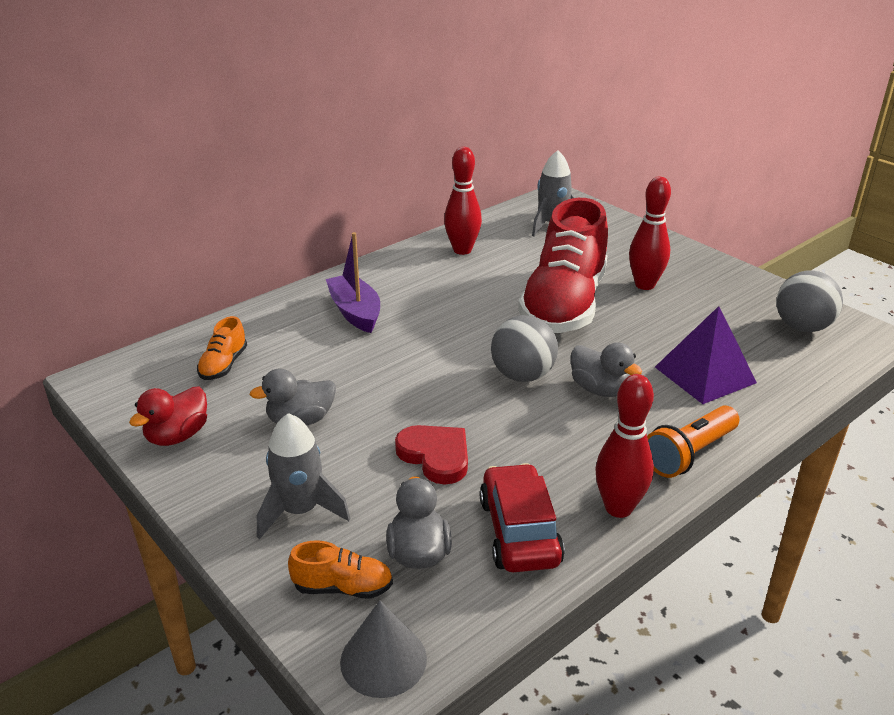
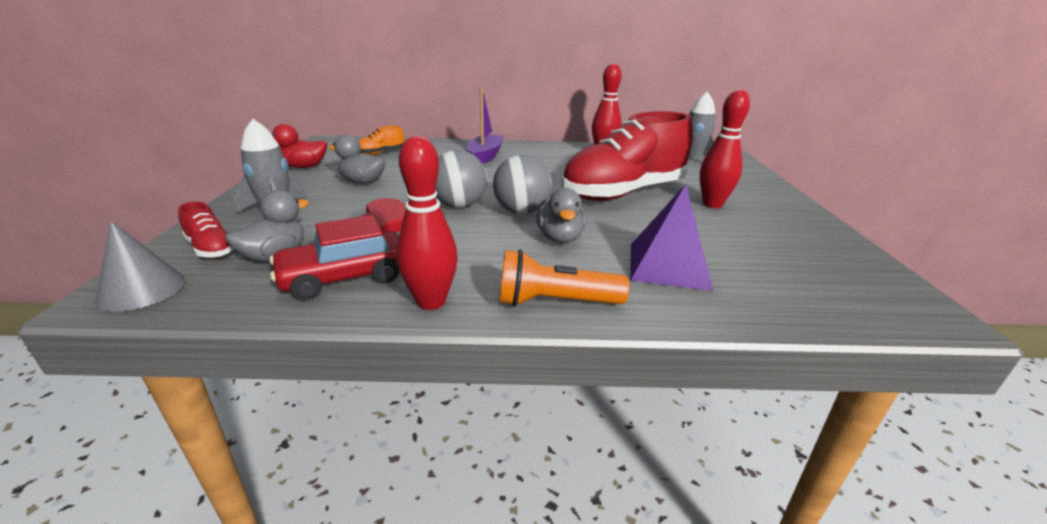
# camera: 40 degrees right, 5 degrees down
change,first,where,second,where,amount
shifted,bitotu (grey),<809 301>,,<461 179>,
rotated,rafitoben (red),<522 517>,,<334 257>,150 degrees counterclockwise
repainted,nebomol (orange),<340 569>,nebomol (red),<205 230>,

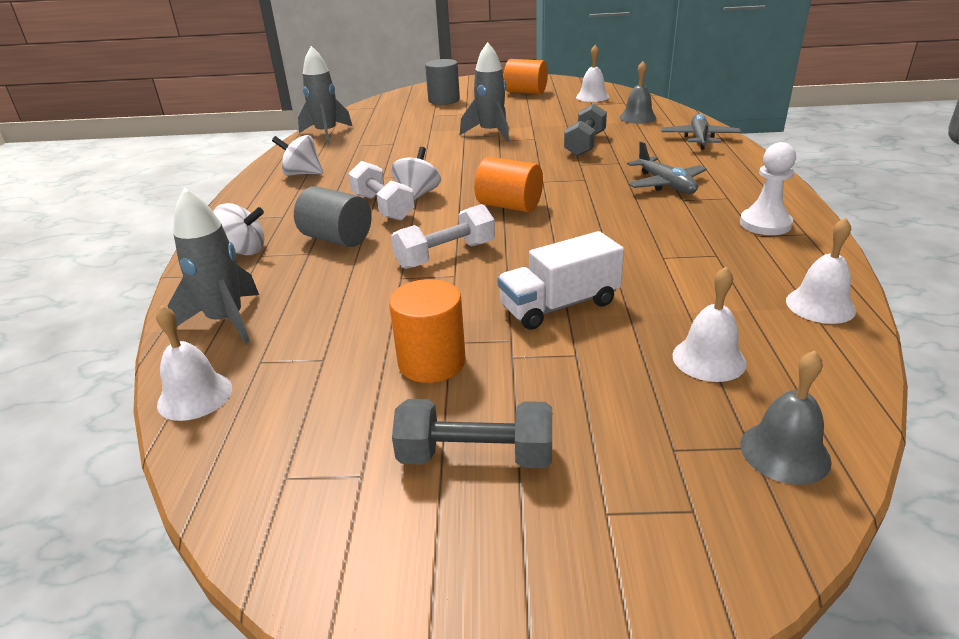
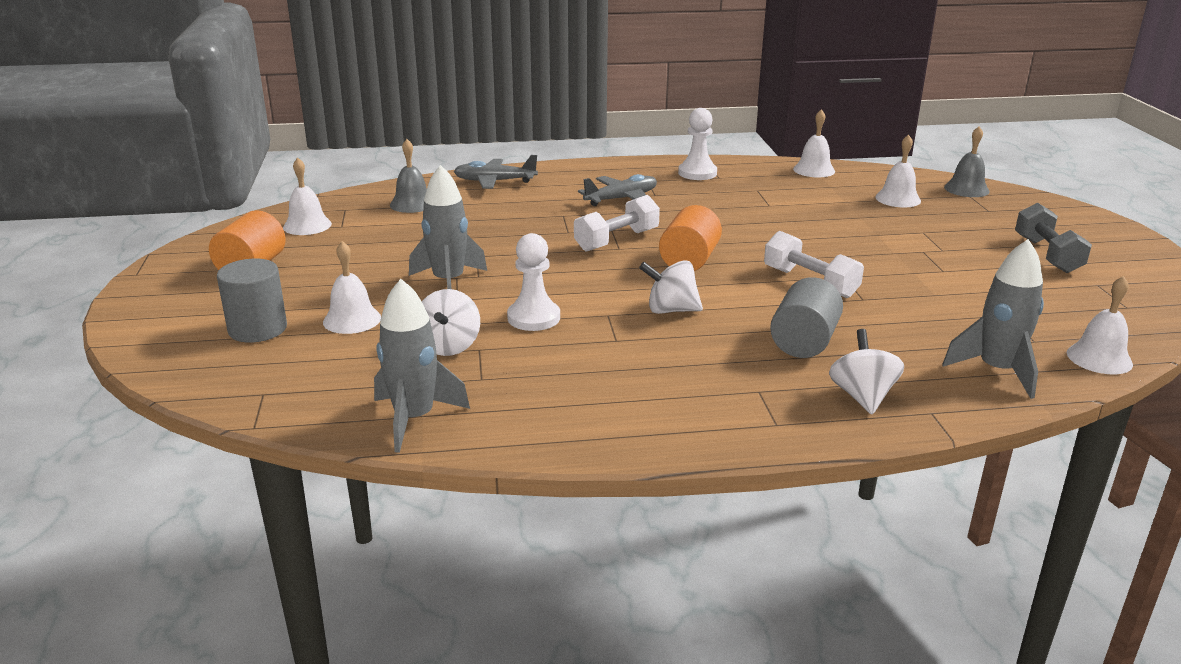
# camera: 100 degrees left, 5 degrees down
change,first,where,second,where,amount
gone,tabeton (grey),<585 130>,,,
shifted,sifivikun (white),<297 155>,,<451 322>,
shifted,tabeton (white),<381 191>,,<617 223>,
gone,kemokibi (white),<560 280>,,,
gone,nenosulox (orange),<427 331>,,,
new,,,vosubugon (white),<533 282>,
new,,,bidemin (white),<352 287>,

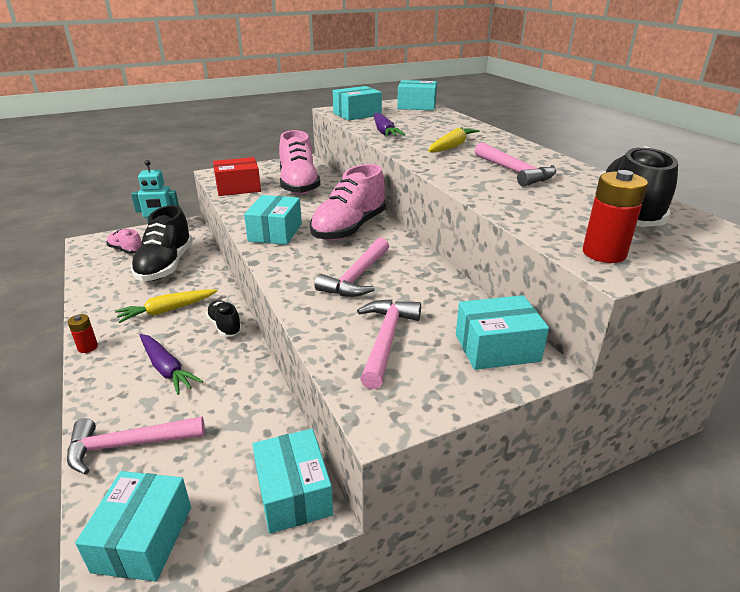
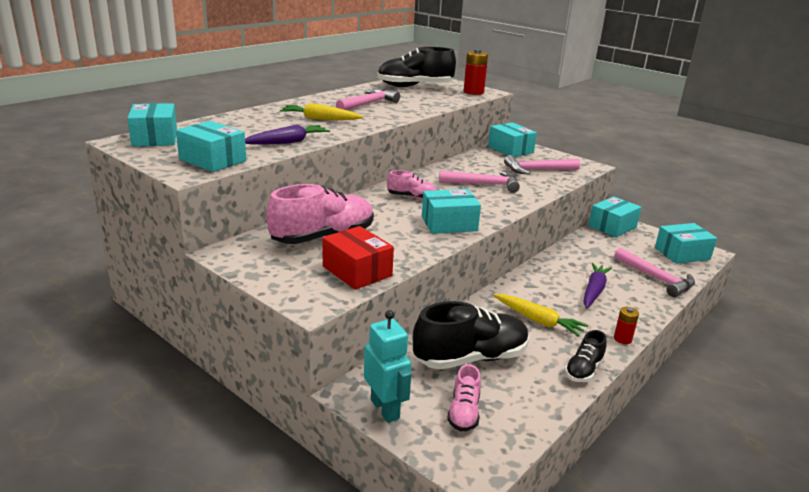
# camera: 115 degrees left, 5 degrees down
change,first,where,second,where,amount
scaled,nebomol (pink),<348 202>,,<412 184>,x0.52
shifted,nebomol (black),<224 318>,,<585 356>,

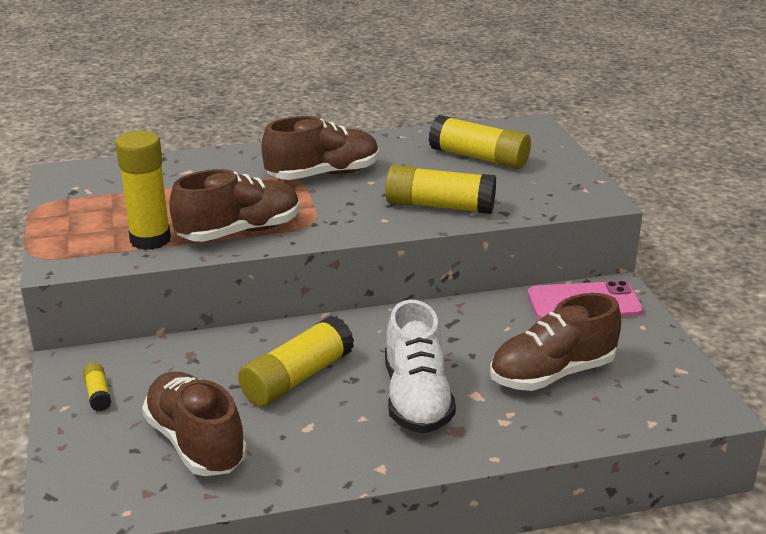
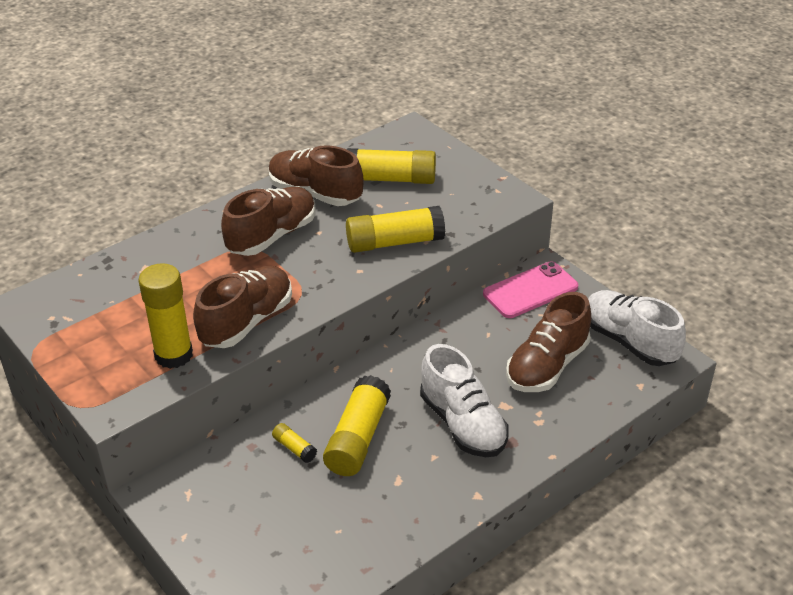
# camera: 25 degrees left, 10 degrees up
change,first,where,second,where,amount
shifted,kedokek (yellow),<97 387>,,<294 443>,
shifted,nebomol (brown),<194 424>,,<316 175>,
new,,,nebomol (white),<637 328>,

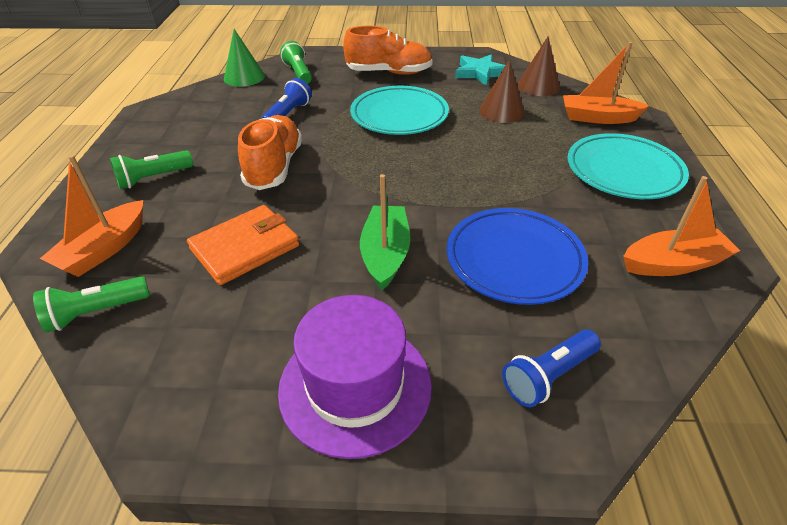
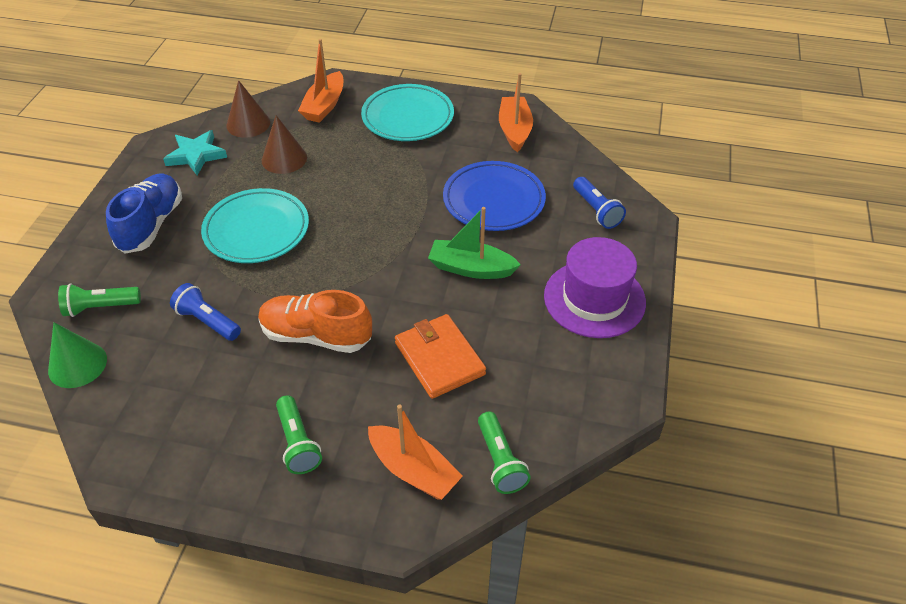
# camera: 80 degrees left, 5 degrees up
change,first,where,second,where,amount
repainted,nebomol (orange),<388 50>,nebomol (blue),<144 213>,

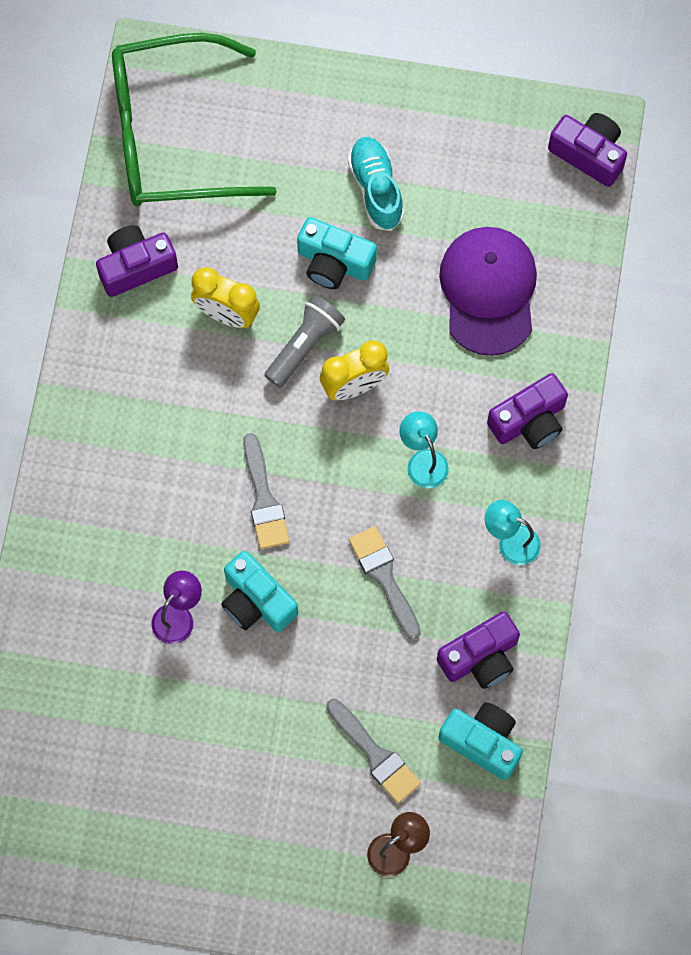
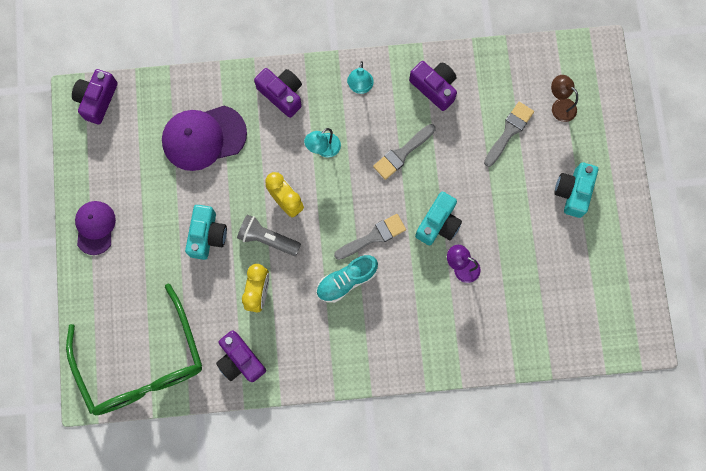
# camera: 105 degrees left, 5 degrees up
change,first,where,second,where,amount
shifted,nebomol (turquoise),<376 184>,,<347 279>,
shifted,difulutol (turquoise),<480 741>,,<576 190>,
new,,,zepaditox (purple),<95 228>,

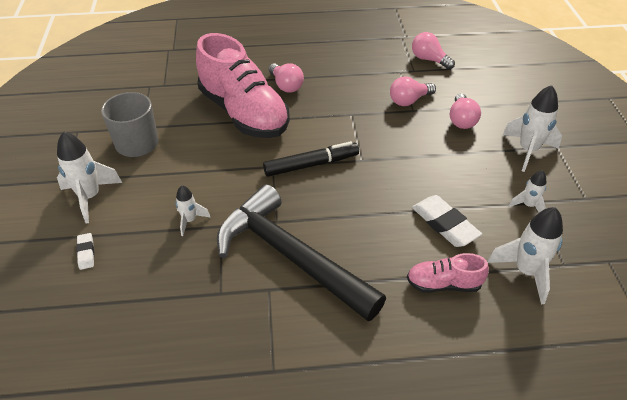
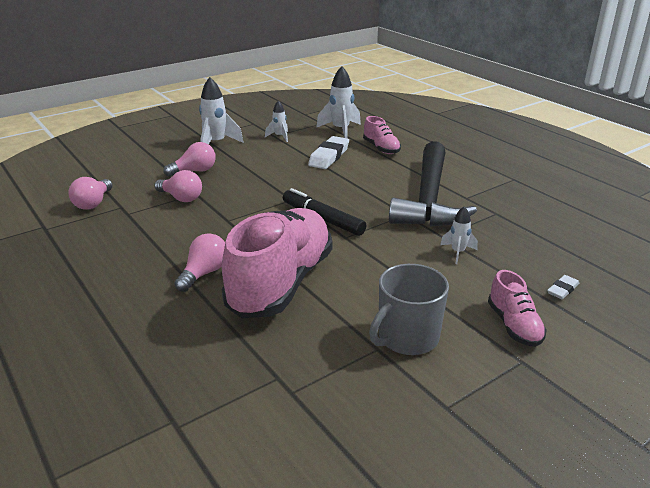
# camera: 120 degrees left, 15 degrees down
change,first,where,second,where,amount
swapped,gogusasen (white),<89 177>,nebomol (pink),<517 308>,

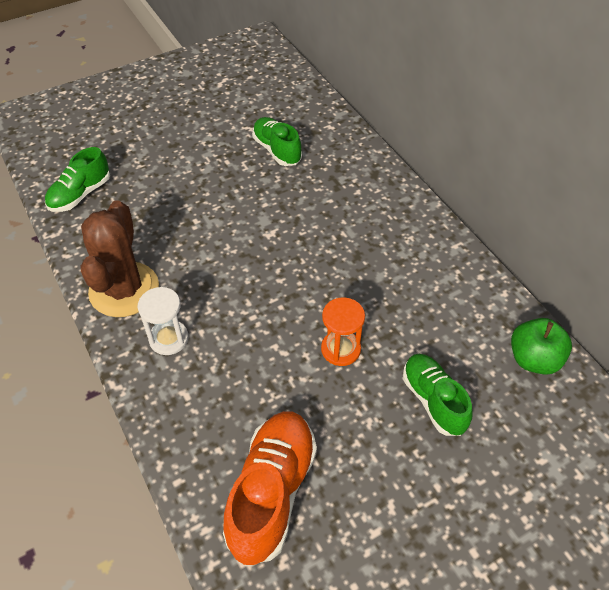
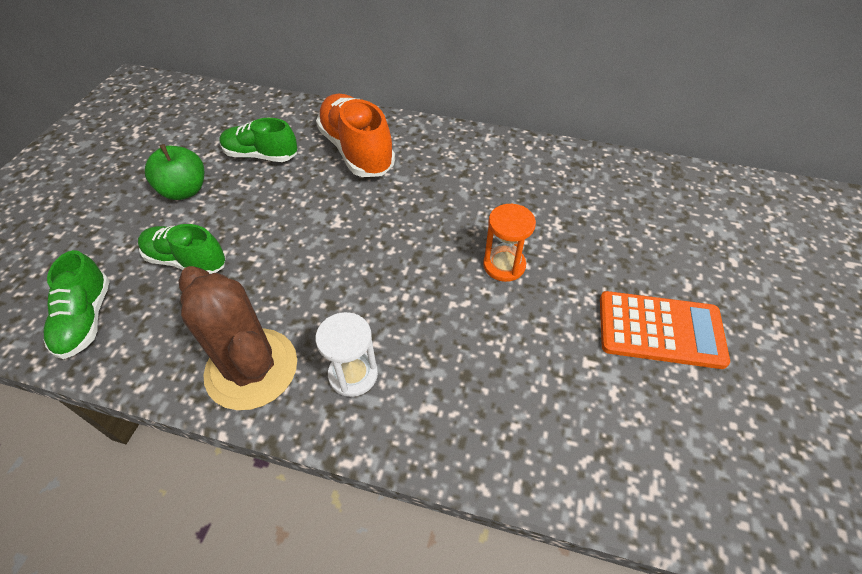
# camera: 45 degrees left, 0 degrees up
change,first,where,second,where,amount
shifted,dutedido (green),<541 346>,,<174 172>,
shifted,nebomol (green),<437 395>,,<182 249>,
shifted,nebomol (orange),<270 488>,,<355 135>,
new,,,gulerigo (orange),<665 330>,

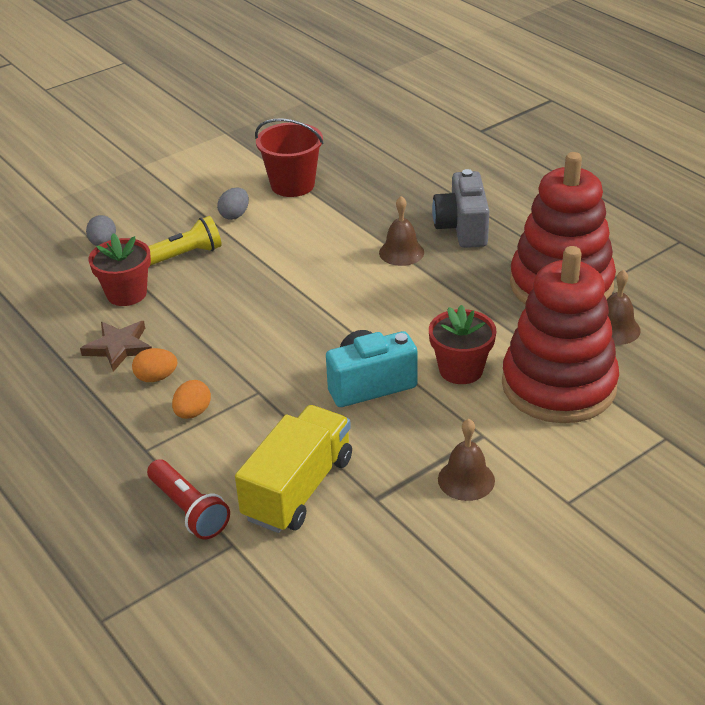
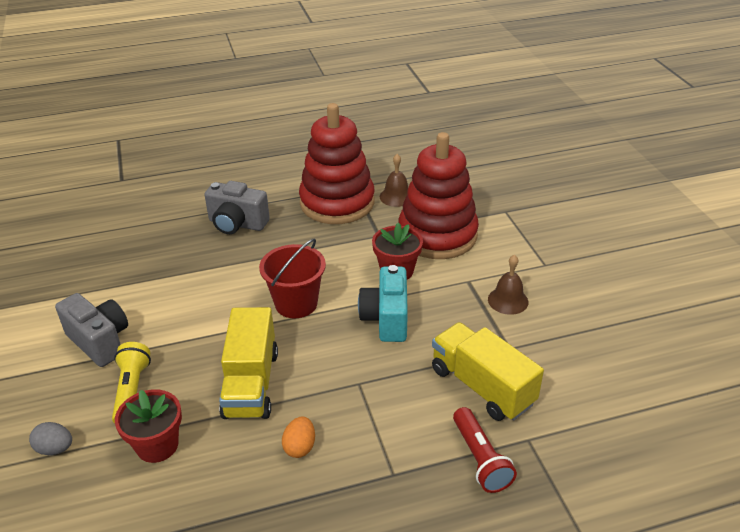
# camera: 70 degrees left, 0 degrees up
change,first,where,second,where,amount
shifted,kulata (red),<289 158>,,<292 278>,
swapped,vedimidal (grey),<233 203>,difulutol (grey),<91 330>,
gone,bidemin (brown),<401 231>,,,
gone,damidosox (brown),<116 346>,,,
gone,vedimidal (orange),<191 399>,,,
rotated,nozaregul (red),<188 499>,,<485 450>,90 degrees clockwise
new,,,kemokibi (yellow),<248 363>,

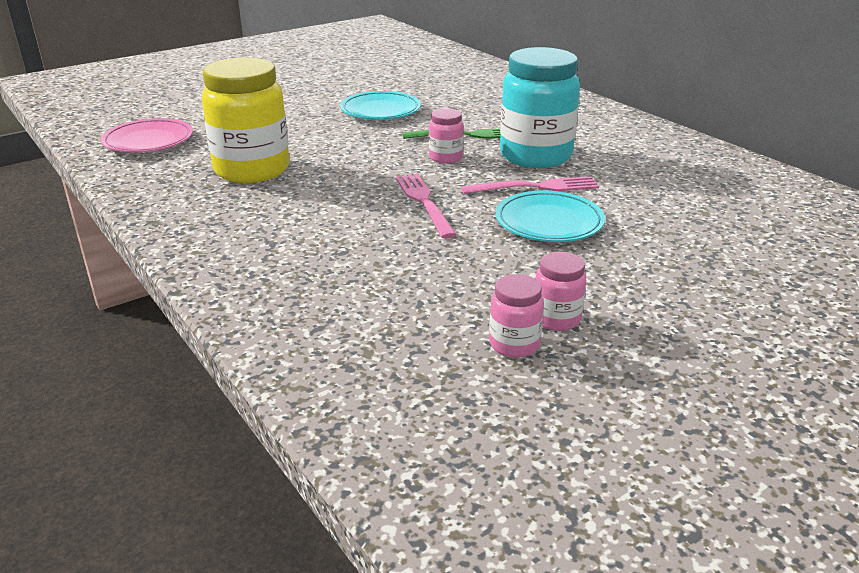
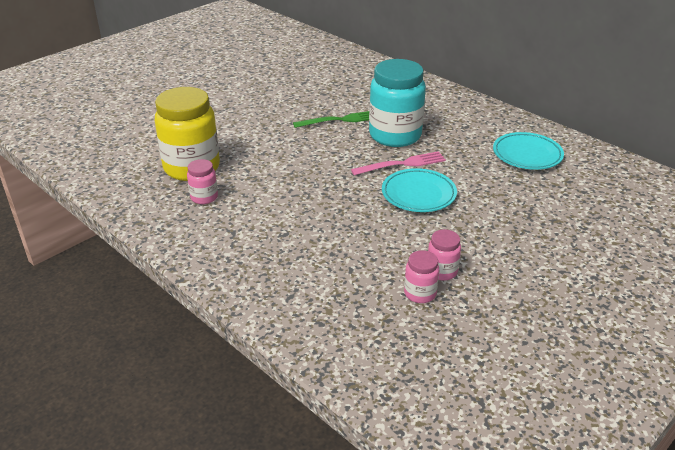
# camera: 10 degrees left, 5 degrees up
change,first,where,second,where,amount
shifted,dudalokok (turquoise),<380 105>,,<528 151>,
shifted,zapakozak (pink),<446 136>,,<202 181>,
gone,dudalokok (pink),<147 135>,,,
gone,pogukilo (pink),<426 206>,,,

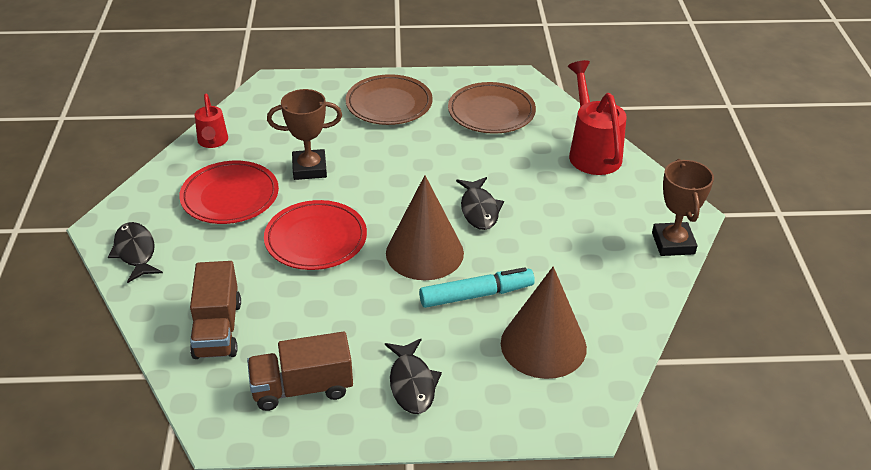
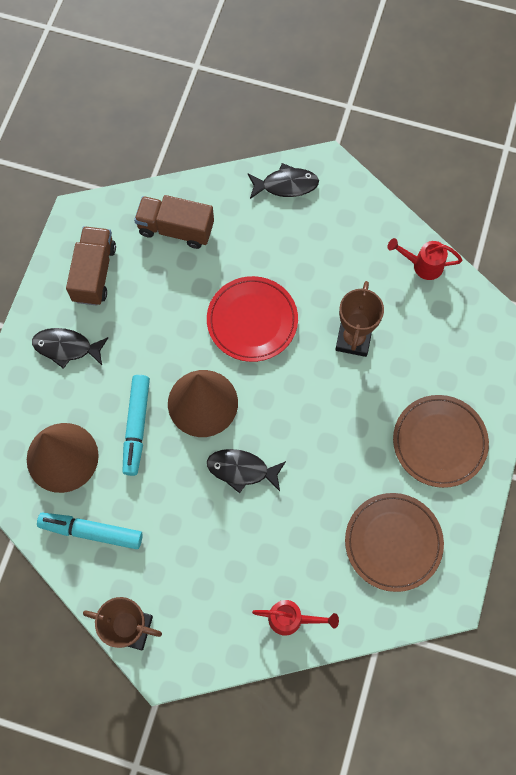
# camera: 110 degrees right, 30 degrees up
change,first,where,second,where,amount
scaled,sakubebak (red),<597 117>,,<295 618>,x0.59
gone,dudalokok (red),<229 192>,,,
new,,,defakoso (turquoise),<90 531>,

